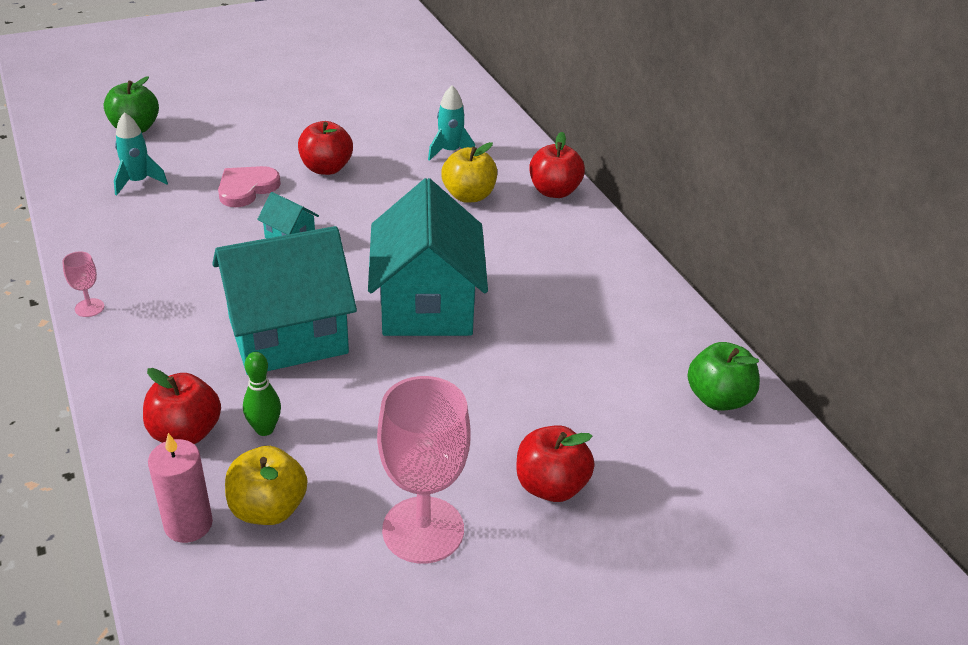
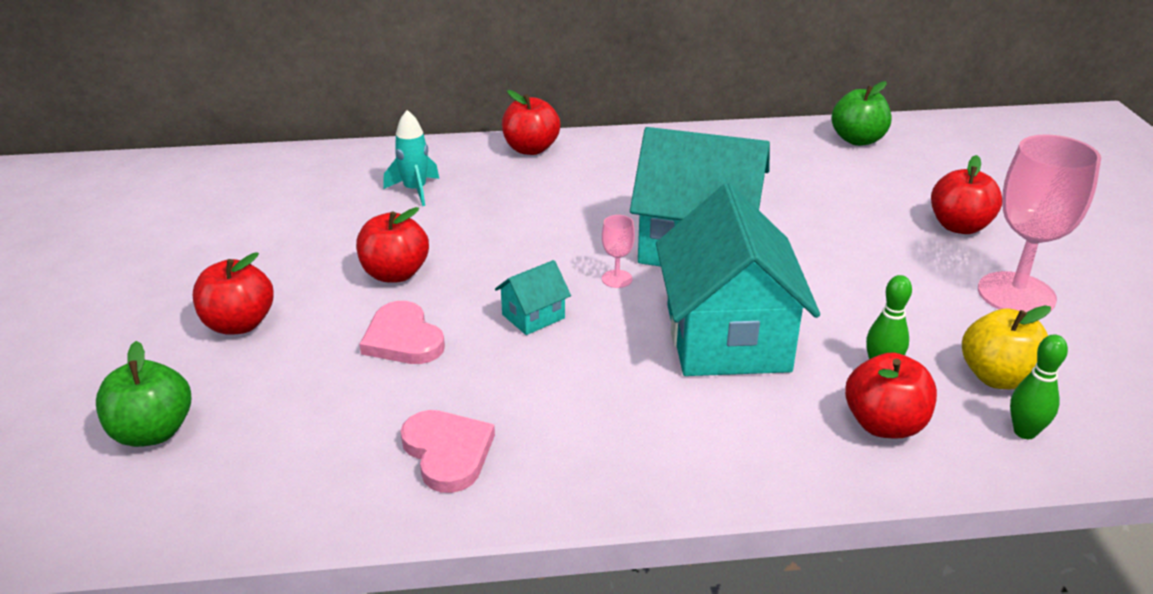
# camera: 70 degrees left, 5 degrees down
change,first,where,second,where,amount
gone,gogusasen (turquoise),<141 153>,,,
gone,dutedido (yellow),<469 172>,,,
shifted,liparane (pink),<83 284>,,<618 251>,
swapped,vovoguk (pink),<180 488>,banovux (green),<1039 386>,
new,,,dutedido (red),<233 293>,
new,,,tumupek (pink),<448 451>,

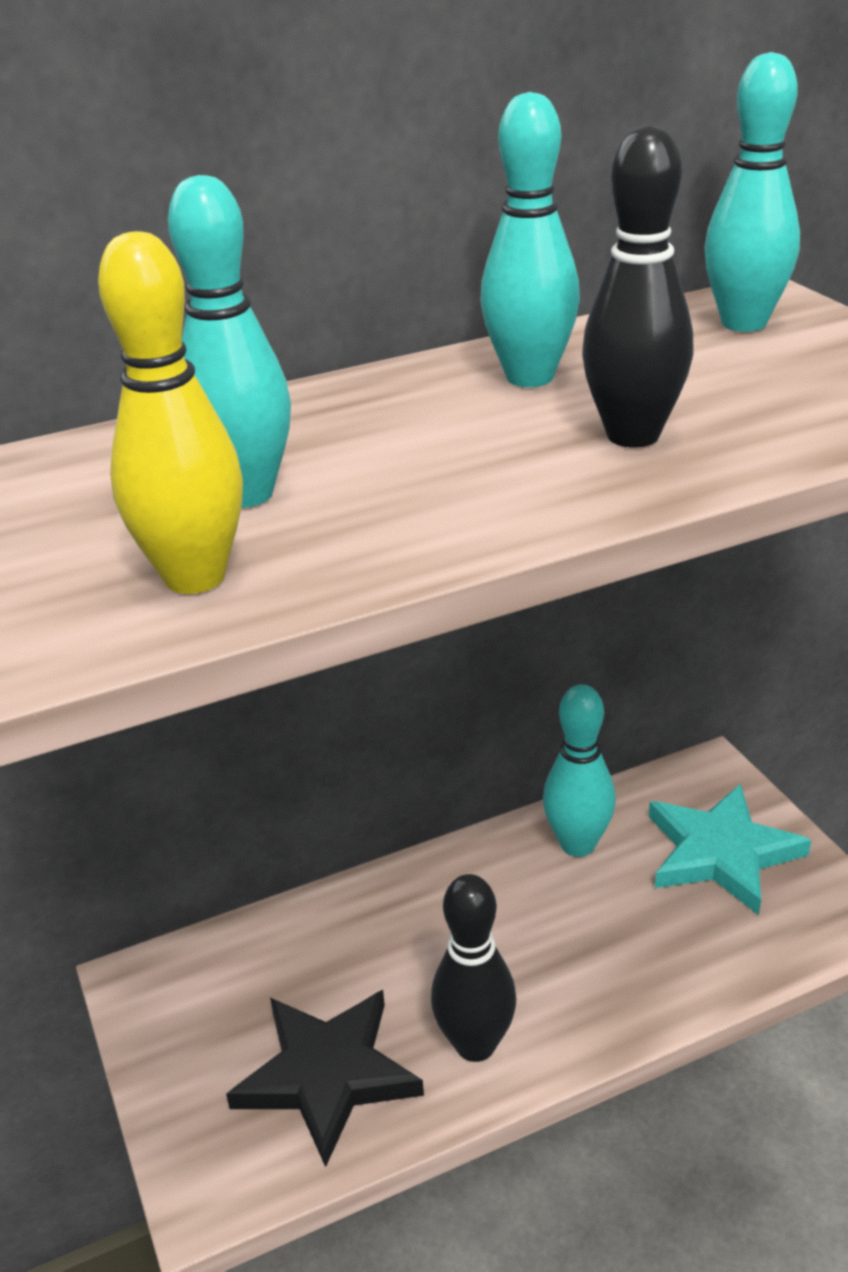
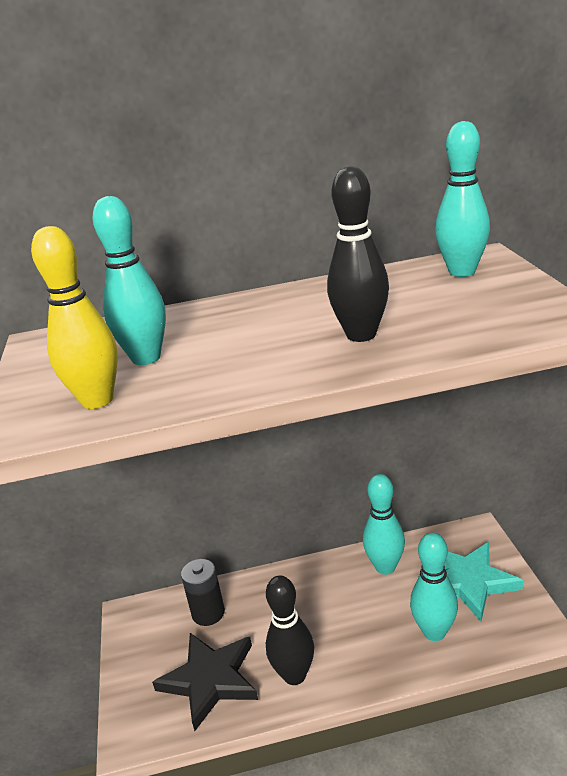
# camera: 15 degrees right, 5 degrees down
change,first,where,second,where,amount
shifted,banovux (turquoise),<530 239>,,<434 587>,
new,,,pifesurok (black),<203 592>,

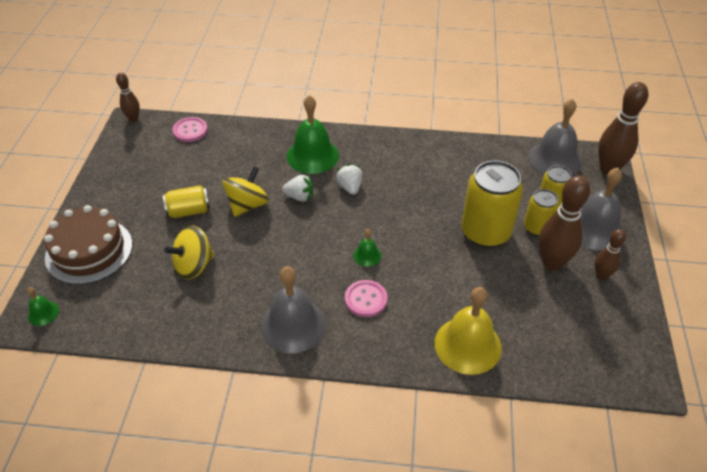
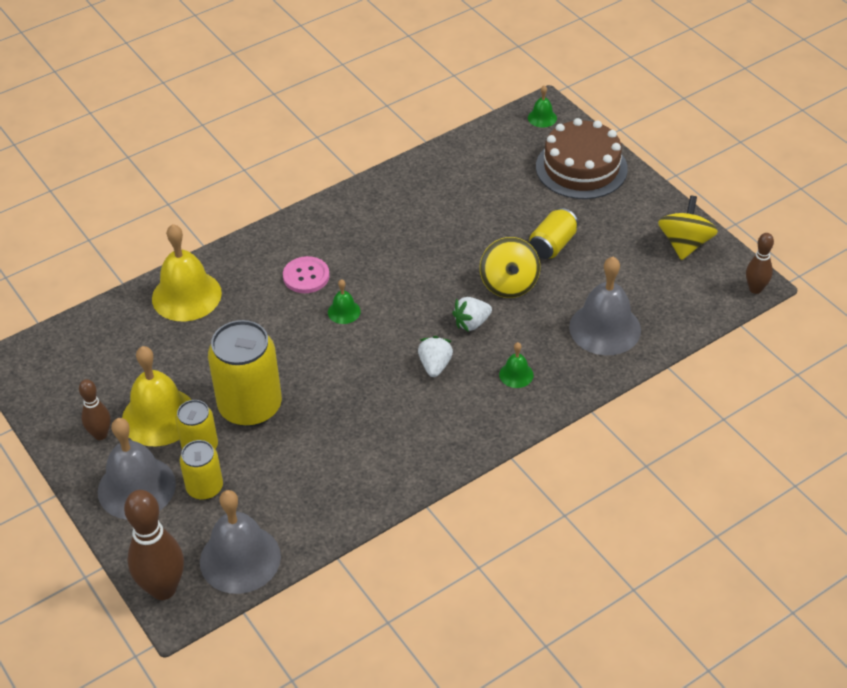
# camera: 140 degrees right, 0 degrees up
change,first,where,second,where,amount
scaled,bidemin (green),<313 134>,,<516 365>,x0.47
gone,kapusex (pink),<190 129>,,,
rotated,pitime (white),<349 179>,,<435 356>,120 degrees counterclockwise
swapped,banovux (brown),<564 223>,bidemin (yellow),<156 396>,
shifted,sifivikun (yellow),<189 252>,,<688 228>,
shifted,bidemin (grey),<293 309>,,<605 306>,

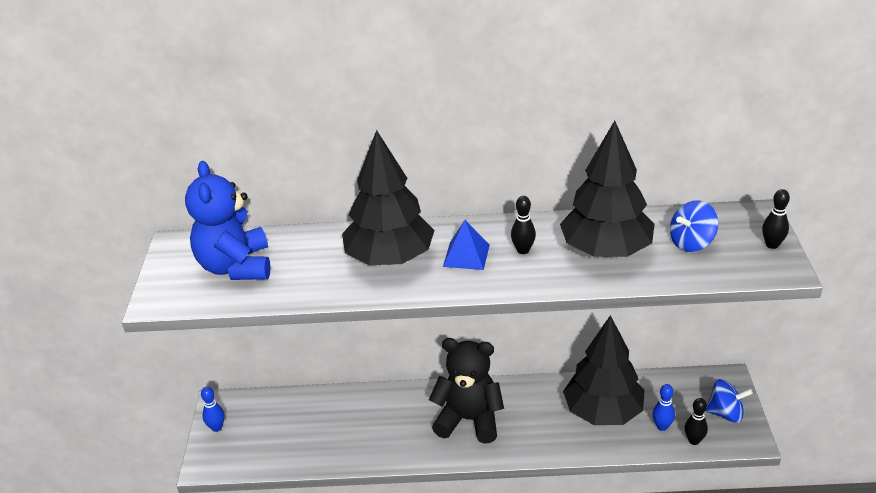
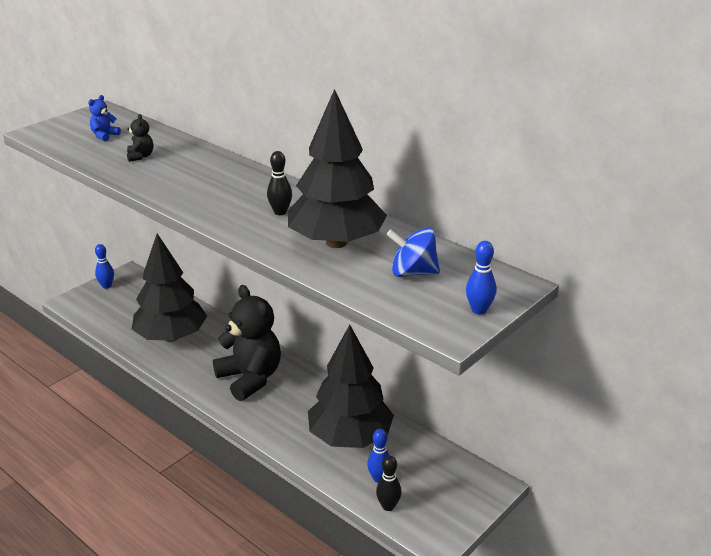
# camera: 40 degrees right, 5 degrees down
change,first,where,second,where,amount
shifted,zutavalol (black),<388 197>,,<169 287>,
scaled,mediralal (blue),<228 220>,,<104 118>,x0.41
repainted,banovux (black),<776 219>,banovux (blue),<481 278>,
gone,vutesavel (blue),<466 245>,,,
gone,sifivikun (blue),<729 401>,,,
new,,,mediralal (black),<140 138>,

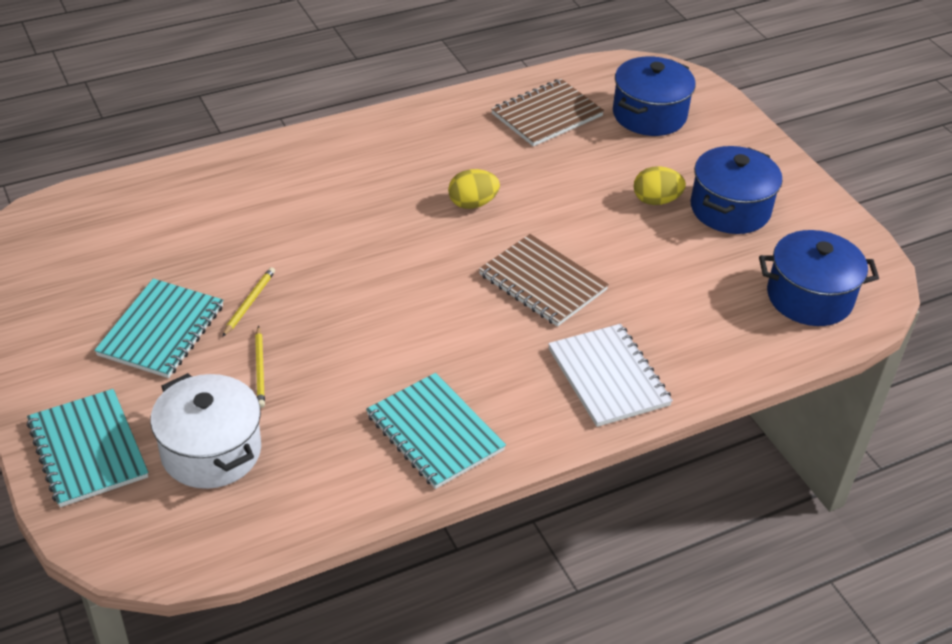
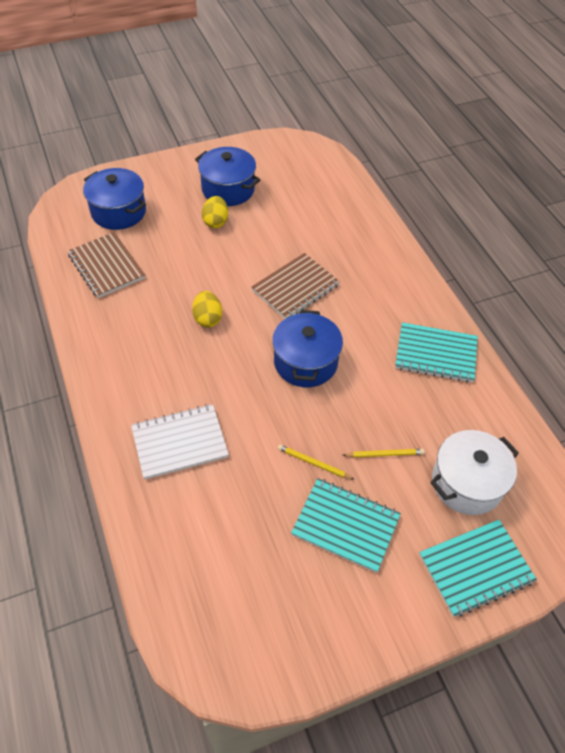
# camera: 85 degrees left, 10 degrees up
change,first,where,second,where,amount
shifted,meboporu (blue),<819 278>,,<307 348>,
shifted,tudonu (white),<610 375>,,<180 442>,
rotated,tudonu (turquoise),<436 431>,,<436 352>,45 degrees clockwise

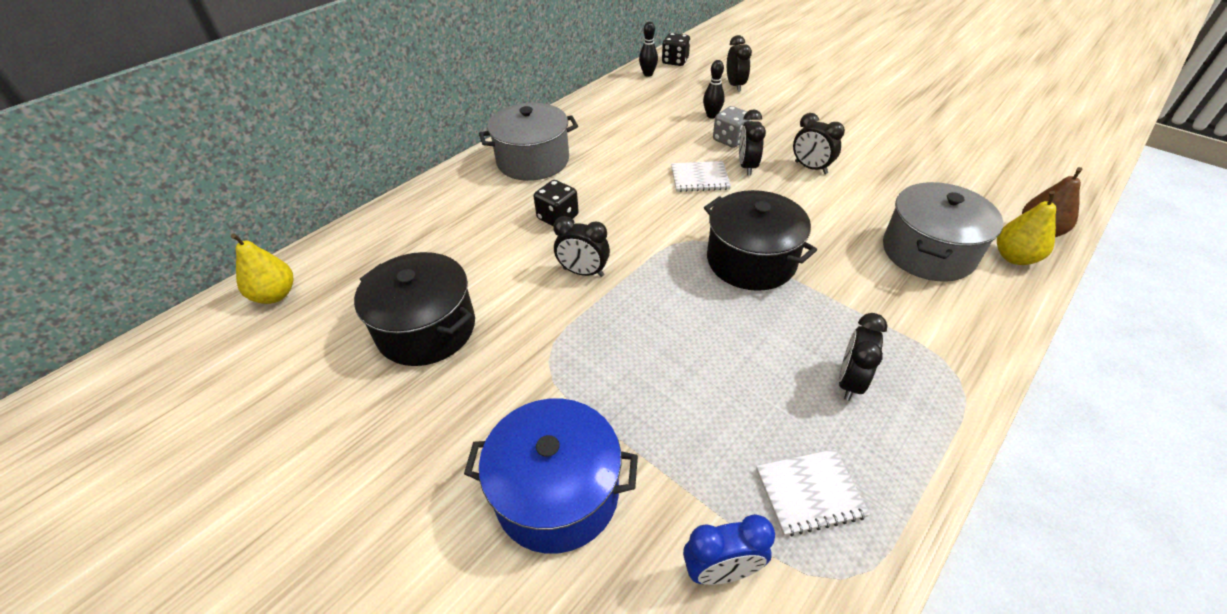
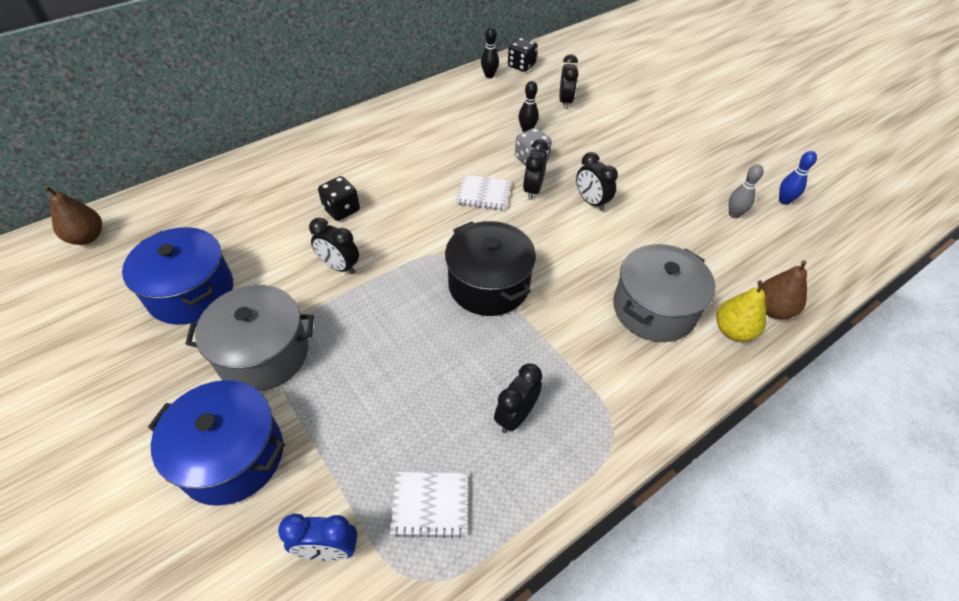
# camera: 10 degrees right, 5 degrees up
change,first,where,second,where,amount
shifted,meboporu (grey),<528 142>,,<249 338>,
repainted,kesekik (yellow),<262 269>,kesekik (brown),<73 215>,
repainted,meboporu (black),<414 309>,meboporu (blue),<177 276>,
new,,,banovux (blue),<798 178>,
new,,,banovux (grey),<746 191>,

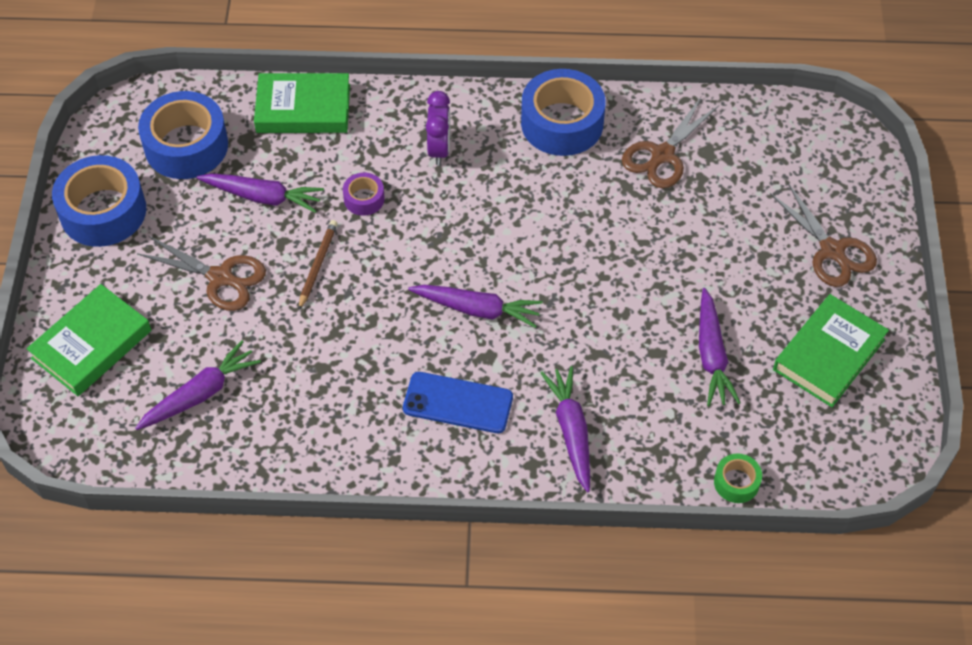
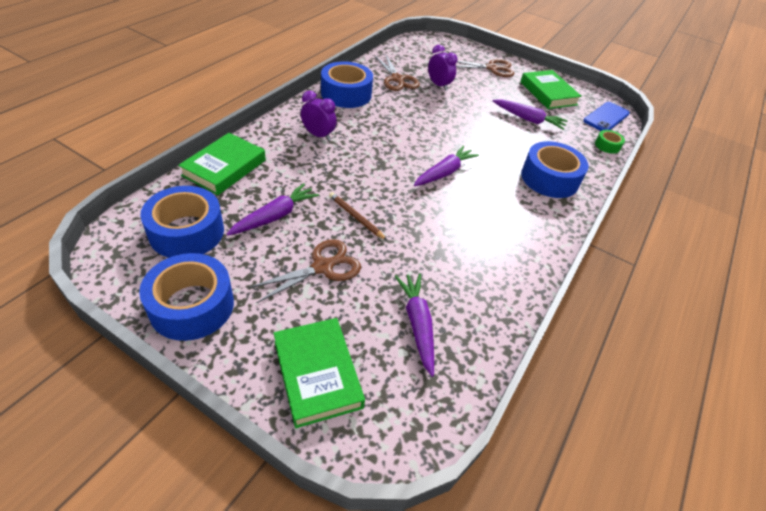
# camera: 65 degrees left, 10 degrees down
change,first,where,second,where,amount
gone,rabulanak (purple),<364 194>,,,
swapped,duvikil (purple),<565 429>,rabulanak (blue),<555 169>,
shifted,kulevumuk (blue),<458 402>,,<606 116>,
new,,,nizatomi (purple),<442 68>,

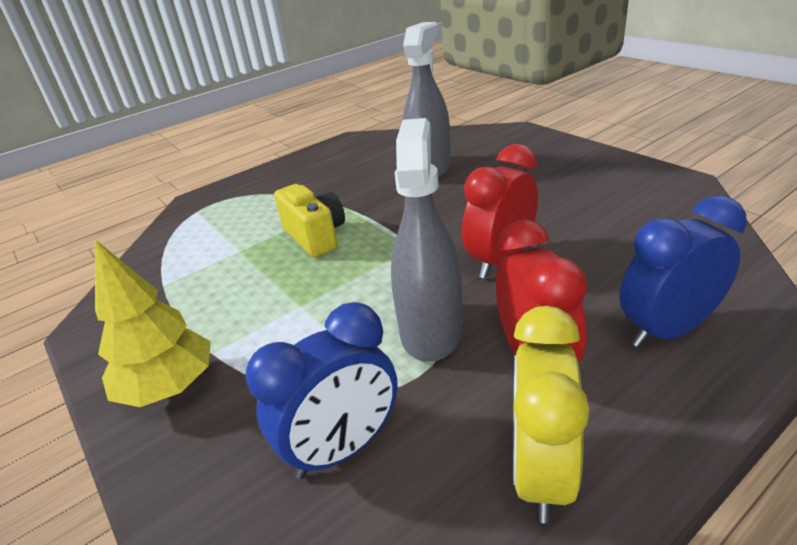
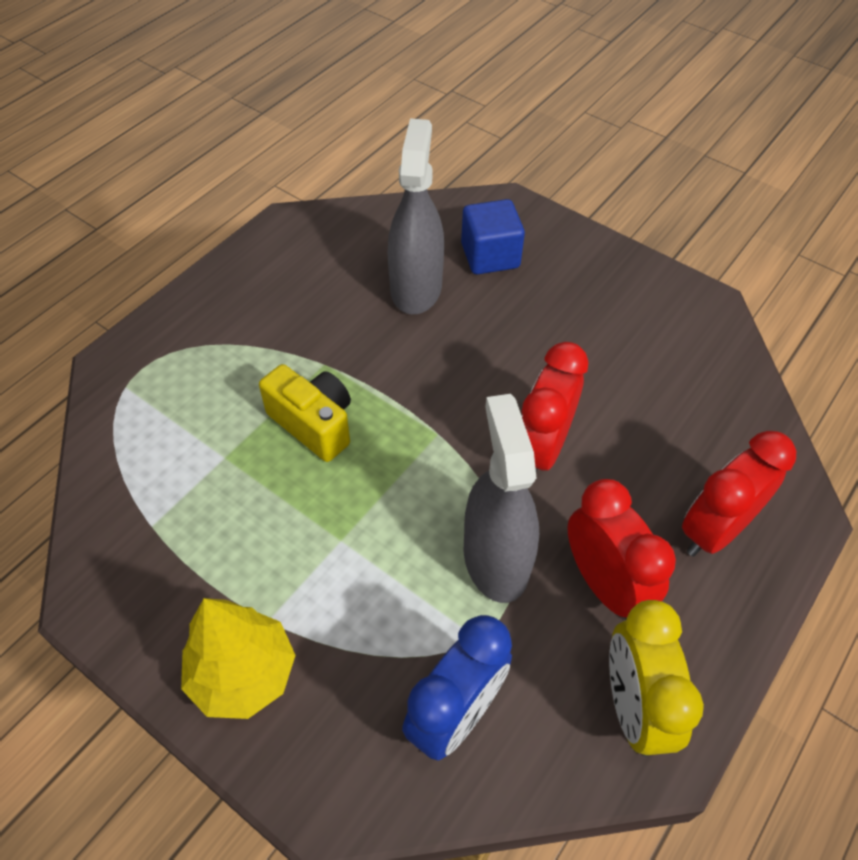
# camera: 20 degrees left, 20 degrees up
change,first,where,second,where,amount
repainted,nizatomi (blue),<683 271>,nizatomi (red),<739 494>,
new,,,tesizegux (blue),<493 236>,

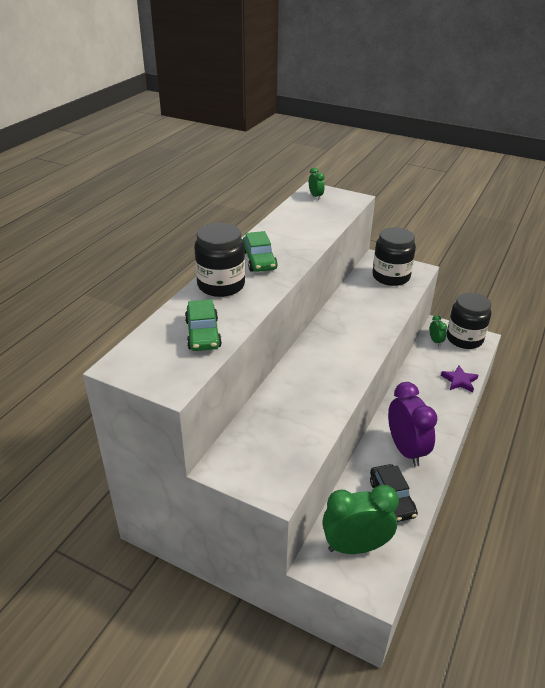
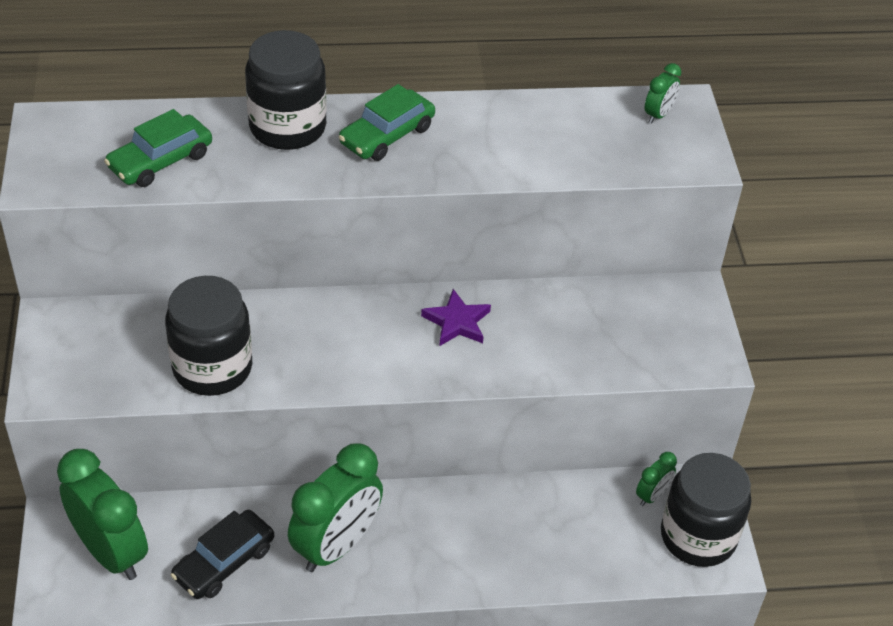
# camera: 55 degrees right, 10 degrees up
change,first,where,second,where,amount
shifted,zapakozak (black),<394 256>,,<208 336>,
shifted,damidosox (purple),<459 378>,,<456 317>,
repainted,nizatomi (purple),<412 424>,nizatomi (green),<335 507>,

